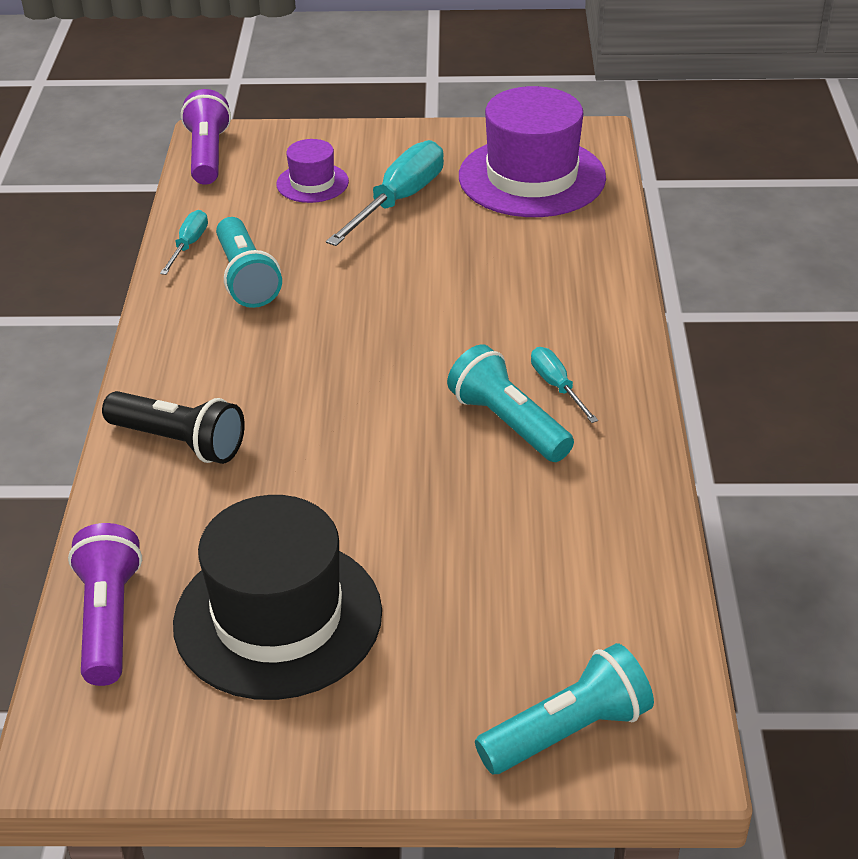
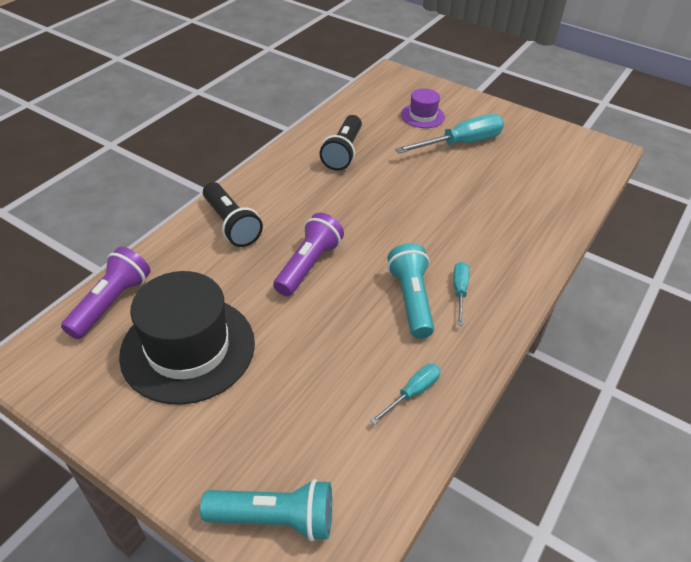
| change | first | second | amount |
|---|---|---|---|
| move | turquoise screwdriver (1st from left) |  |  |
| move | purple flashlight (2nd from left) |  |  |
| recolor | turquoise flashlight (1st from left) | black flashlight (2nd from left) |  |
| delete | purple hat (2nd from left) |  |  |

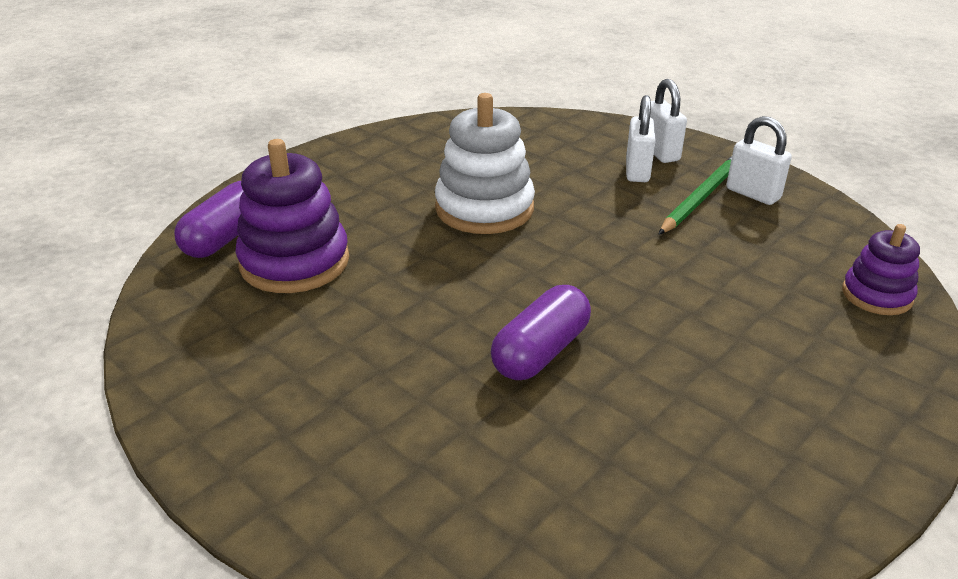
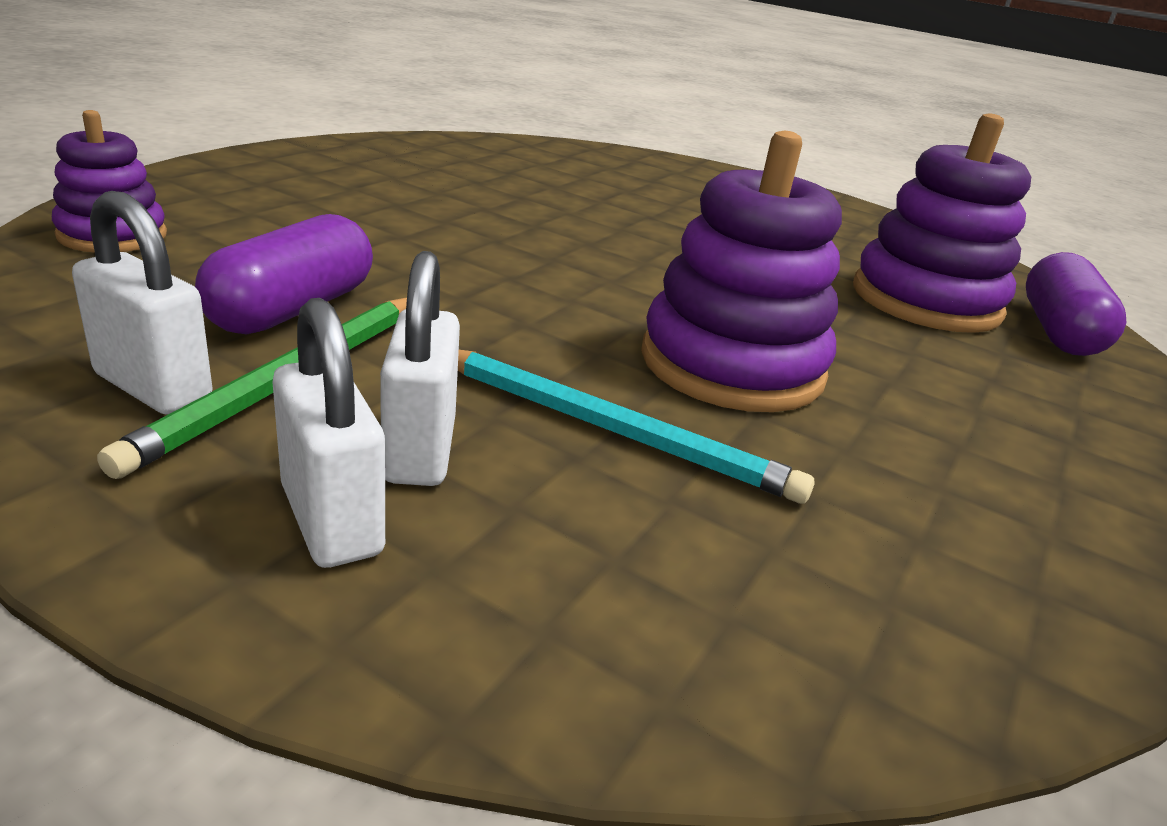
| change | first | second | amount |
|---|---|---|---|
| recolor | white stacking toy | purple stacking toy (2nd from left) |  |
| move | purple capsule (2nd from left in the first image) | purple capsule (1st from left) |  |
| insert |  | turquoise pencil |  |

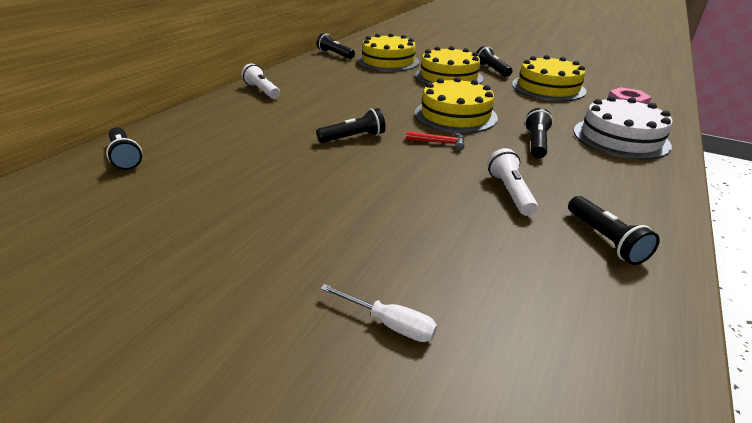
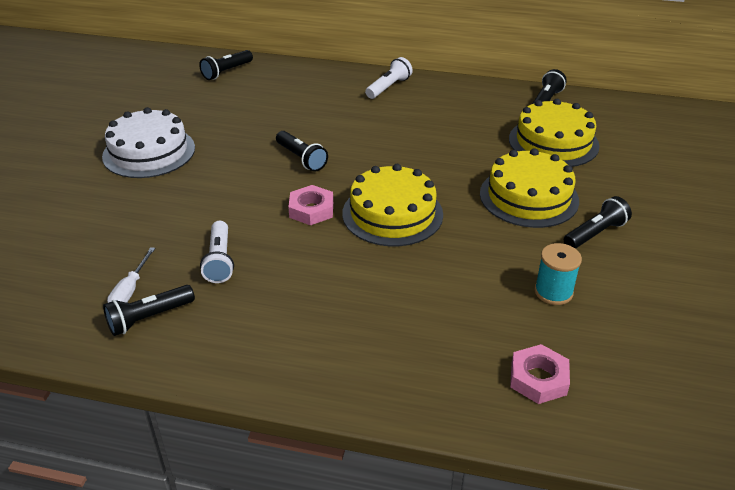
| change | first | second | amount |
|---|---|---|---|
| move | white screwdriver |  |  |
| replace | red hammer | pink nut (1st from left) |  |
| rotate | white flashlight (2nd from left in the first image) | white flashlight (1st from left) | 105 degrees clockwise |
| replace | yellow cake (4th from left) | turquoise spool |  |
| delete | black flashlight (5th from left) |  |  |
| move | white cake |  |  |

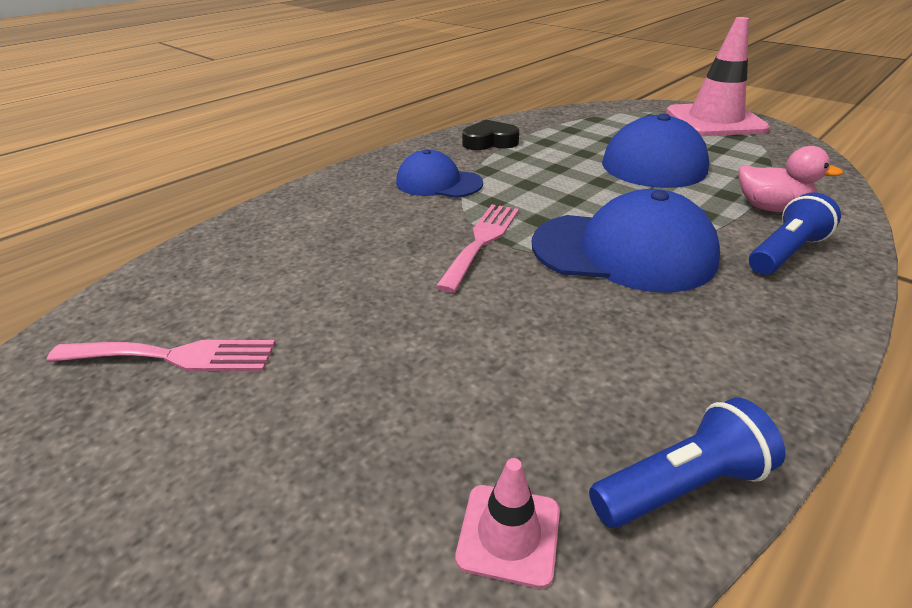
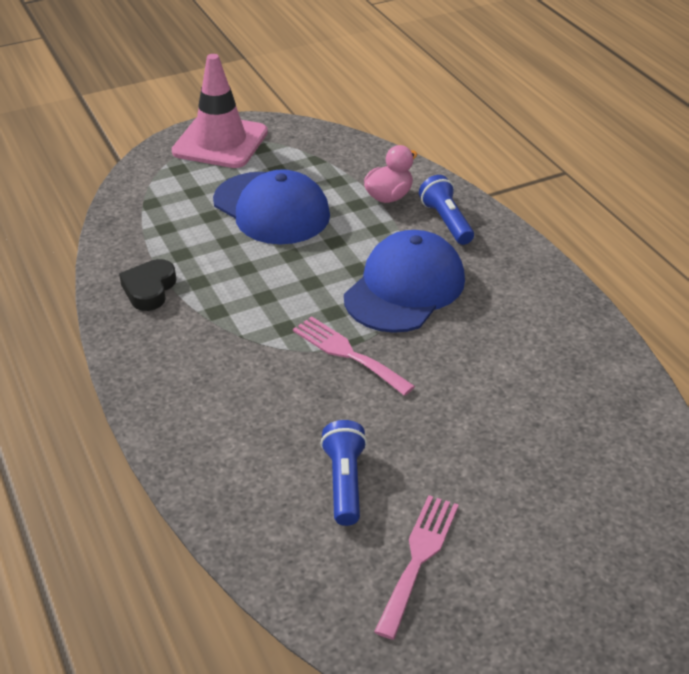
| change | first | second | amount |
|---|---|---|---|
| delete | blue cap (1st from left) |  |  |
| delete | pink traffic cone (1st from left) |  |  |
| move | blue flashlight (1st from left) |  |  |

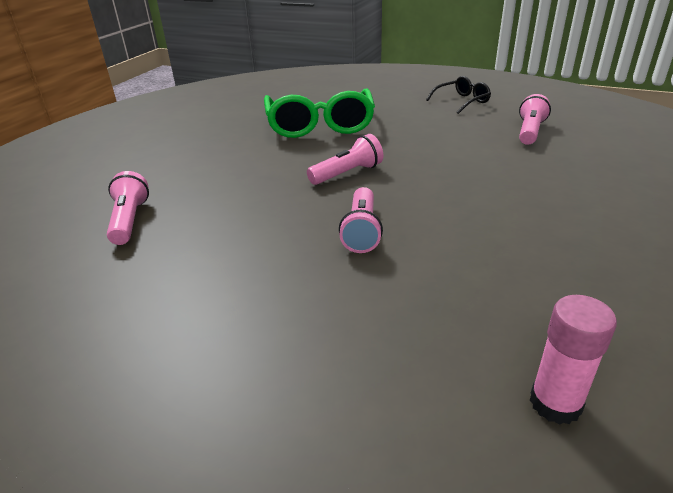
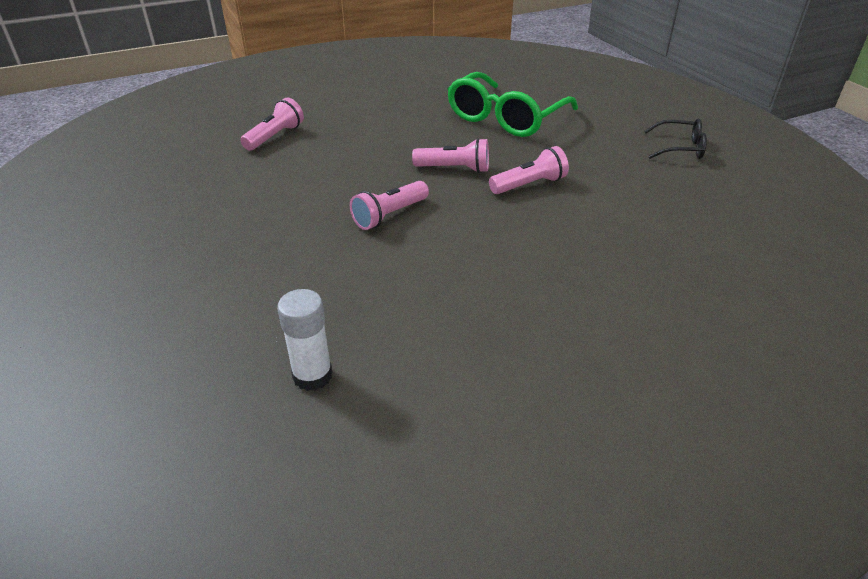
| change | first | second | amount |
|---|---|---|---|
| move | pink flashlight (4th from left) |  |  |
| recolor | pink glue stick | white glue stick |  |

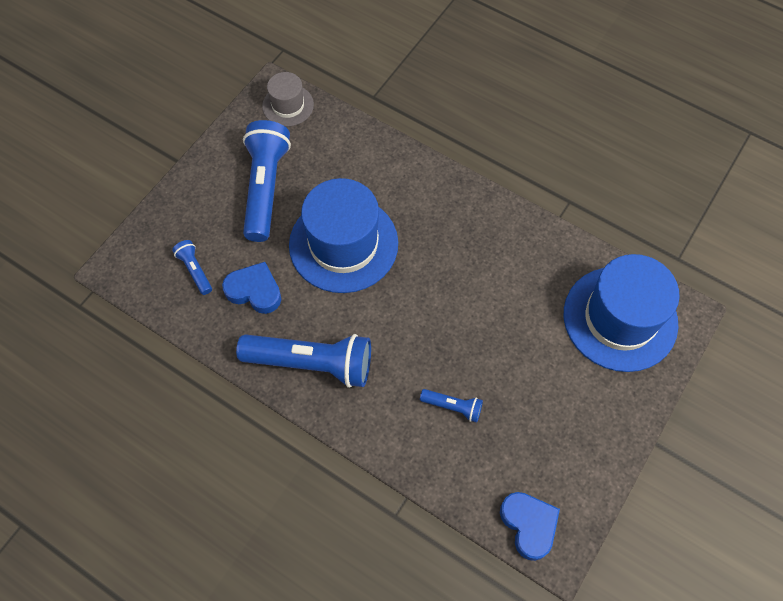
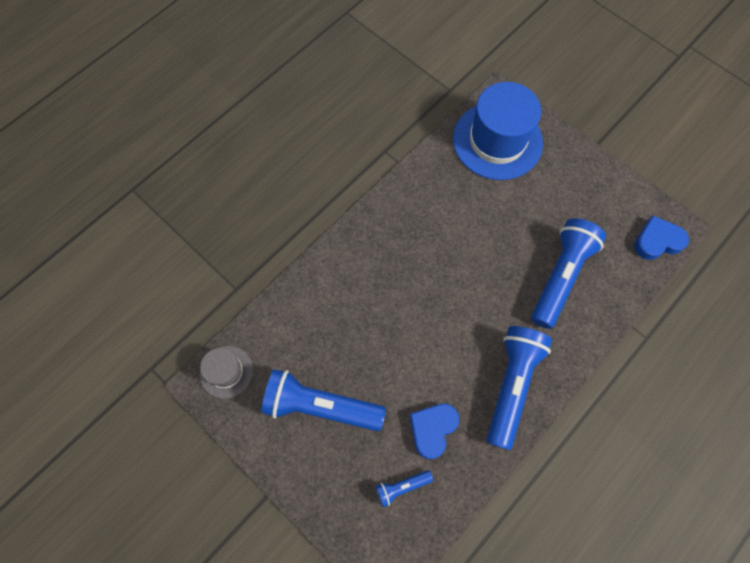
| change | first | second | amount |
|---|---|---|---|
| delete | blue hat (1st from left) |  |  |
| resize | blue flashlight (4th from left) |  | x2.16 |

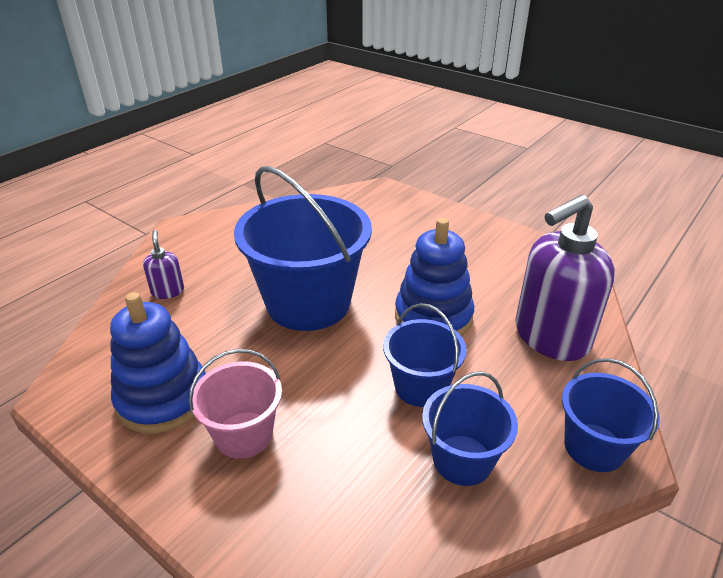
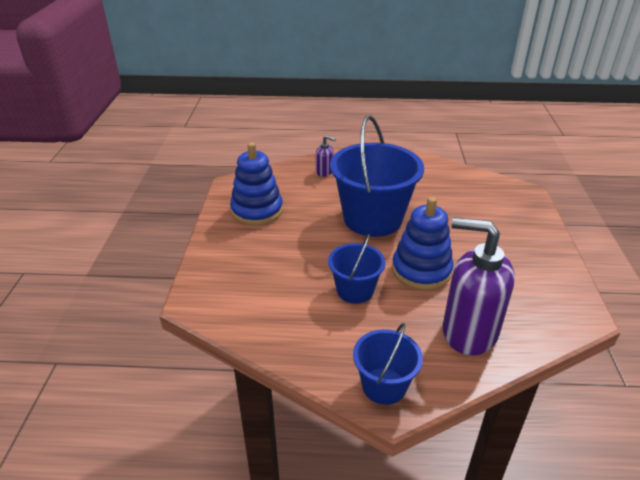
| change | first | second | amount |
|---|---|---|---|
| rotate | purple soap dispenser (1st from left) |  | 75 degrees clockwise |
| delete | pink bucket |  |  |
| delete | blue bucket (3rd from left) |  |  |

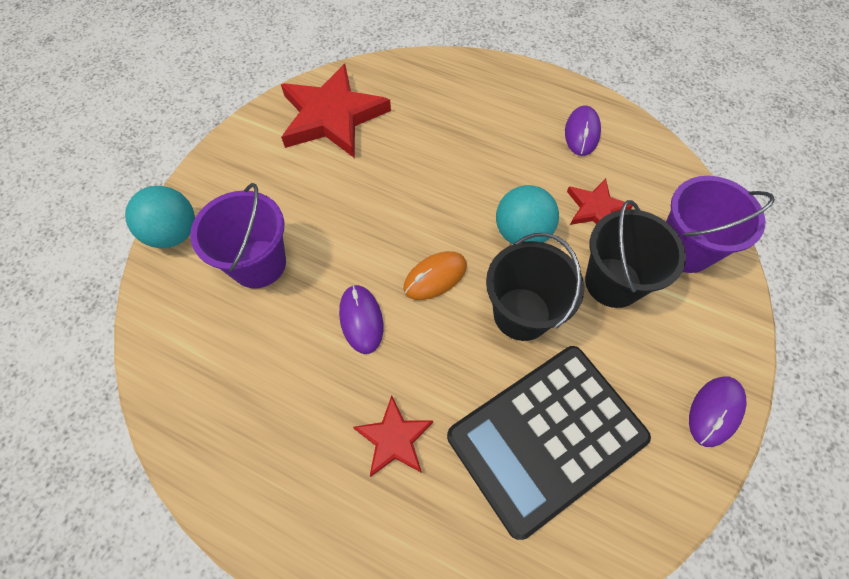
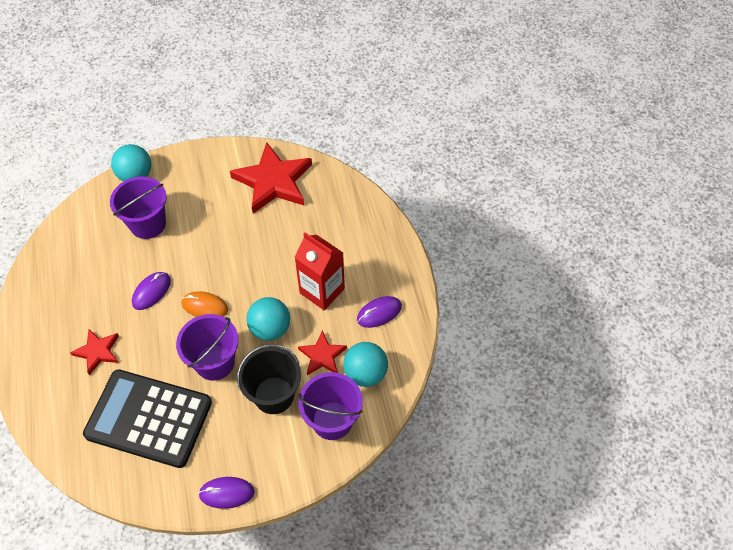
| change | first | second | amount |
|---|---|---|---|
| recolor | black bucket (1st from left) | purple bucket (2nd from left) |  |
| insert |  | red carton |  |
| insert |  | turquoise ball (3rd from left) |  |

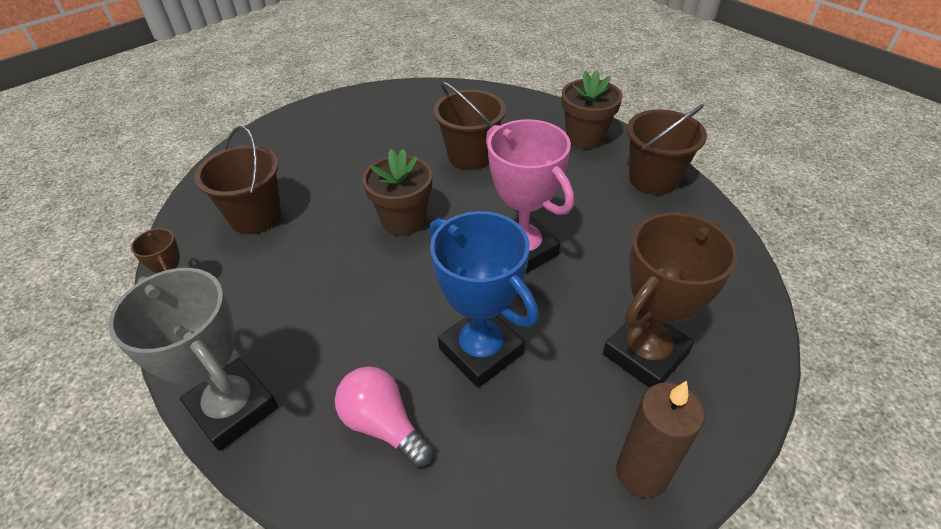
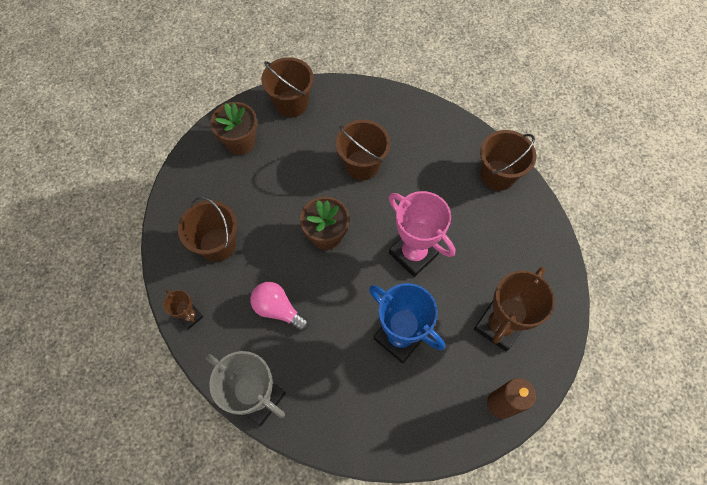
| change | first | second | amount |
|---|---|---|---|
| move | pink light bulb |  |  |
| move | brown flower pot (2nd from left in the first image) | brown flower pot (1st from left) |  |
| insert |  | brown bucket (2nd from left) |  |

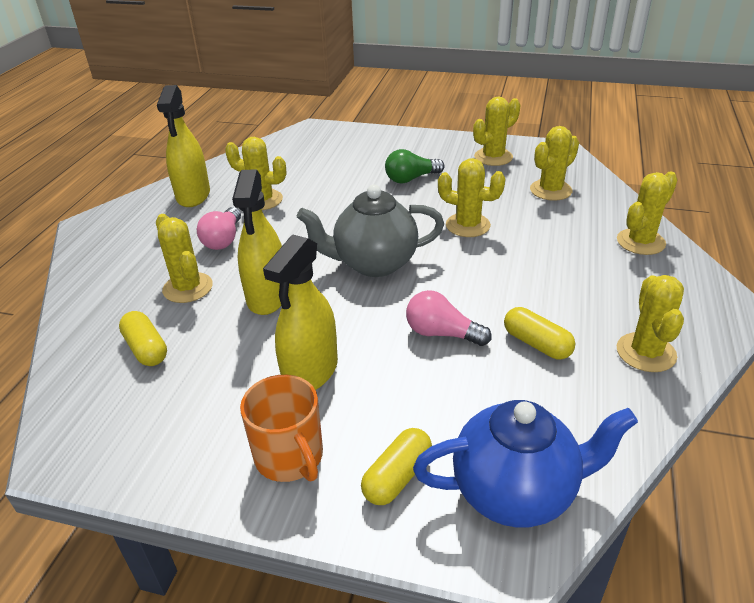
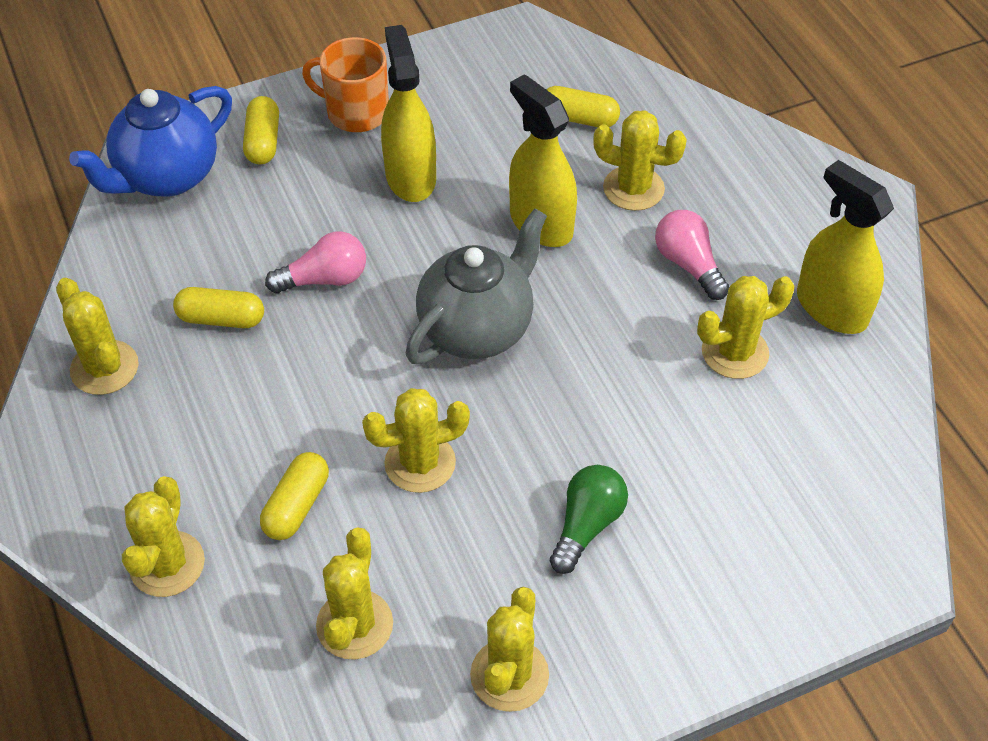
| change | first | second | amount |
|---|---|---|---|
| insert |  | yellow capsule (3rd from left) |  |

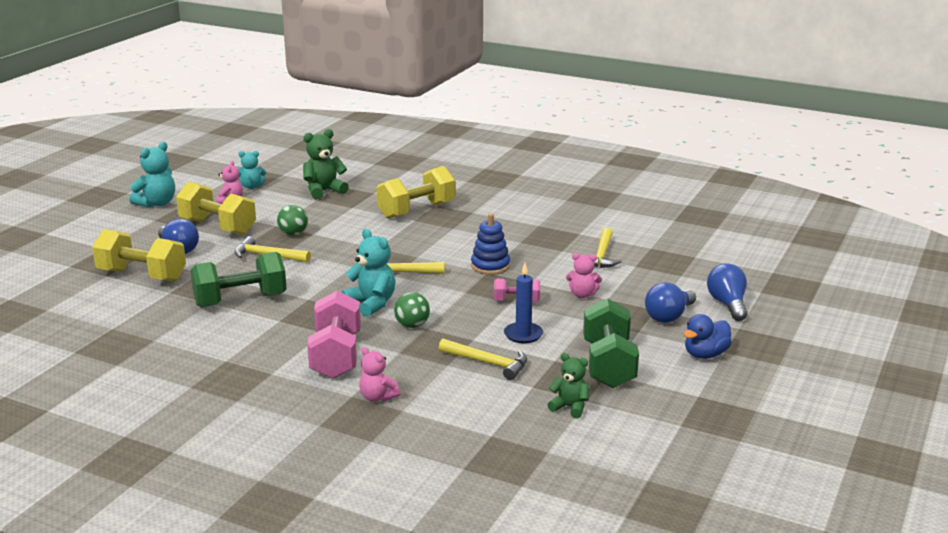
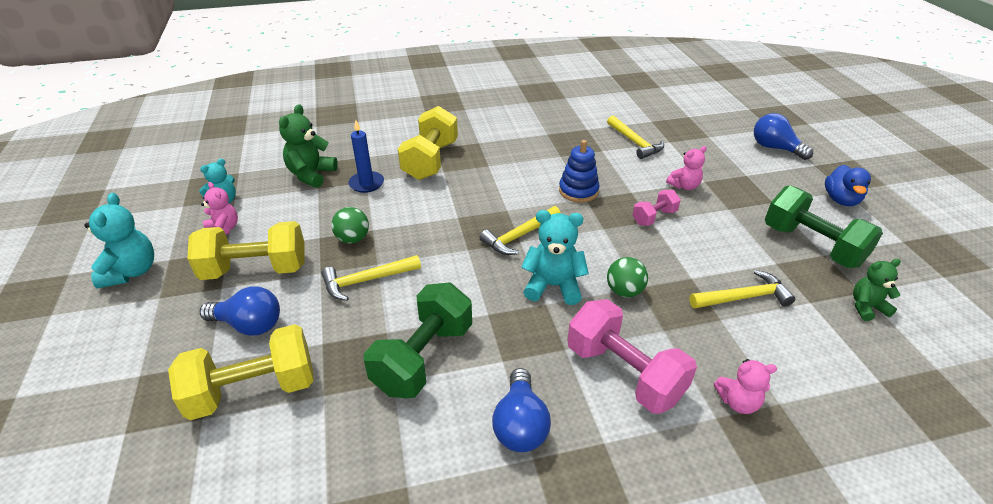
| change | first | second | amount |
|---|---|---|---|
| move | blue candle |  |  |
| move | blue light bulb (2nd from left) |  |  |

